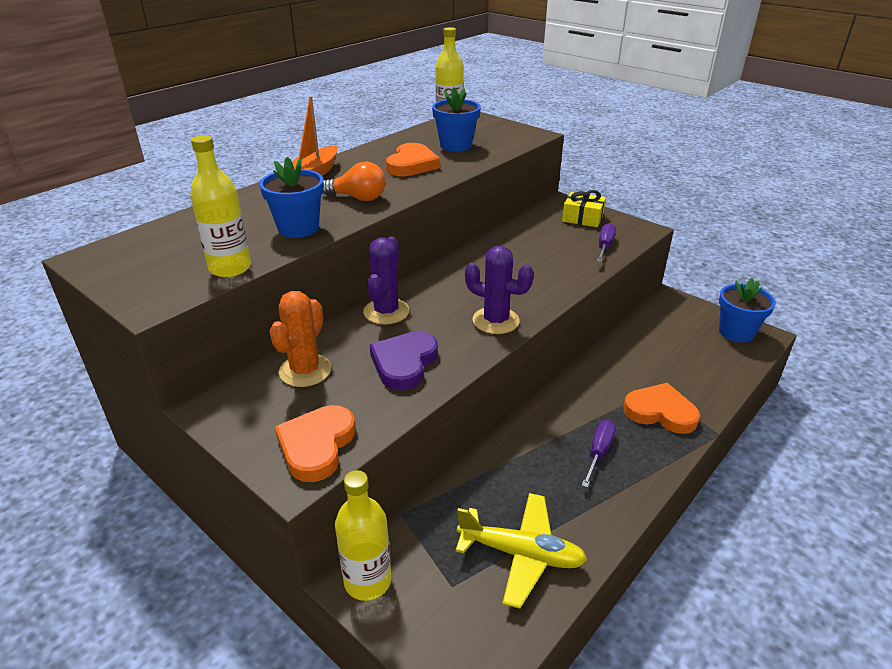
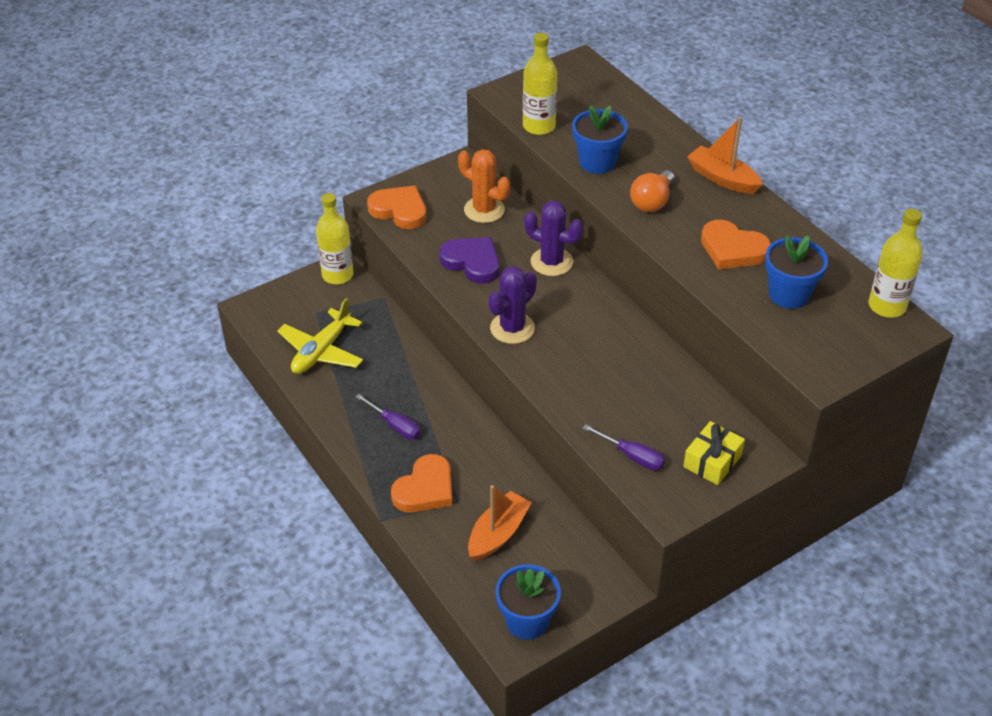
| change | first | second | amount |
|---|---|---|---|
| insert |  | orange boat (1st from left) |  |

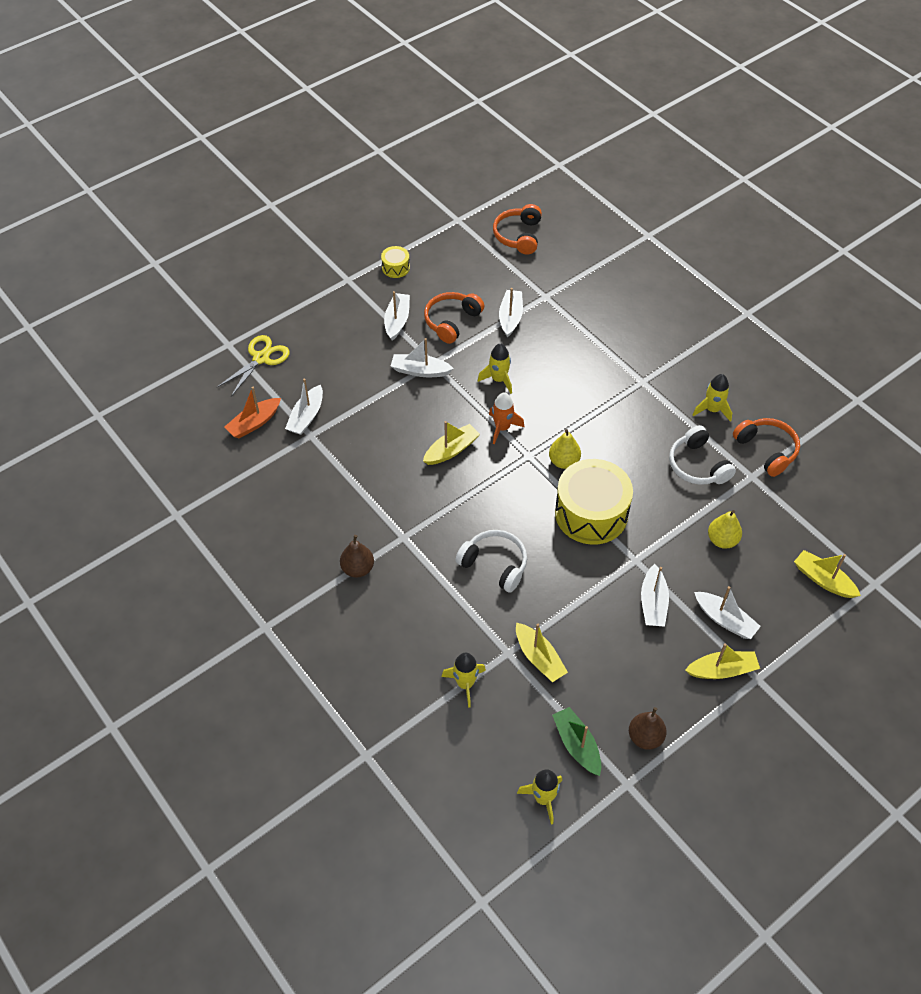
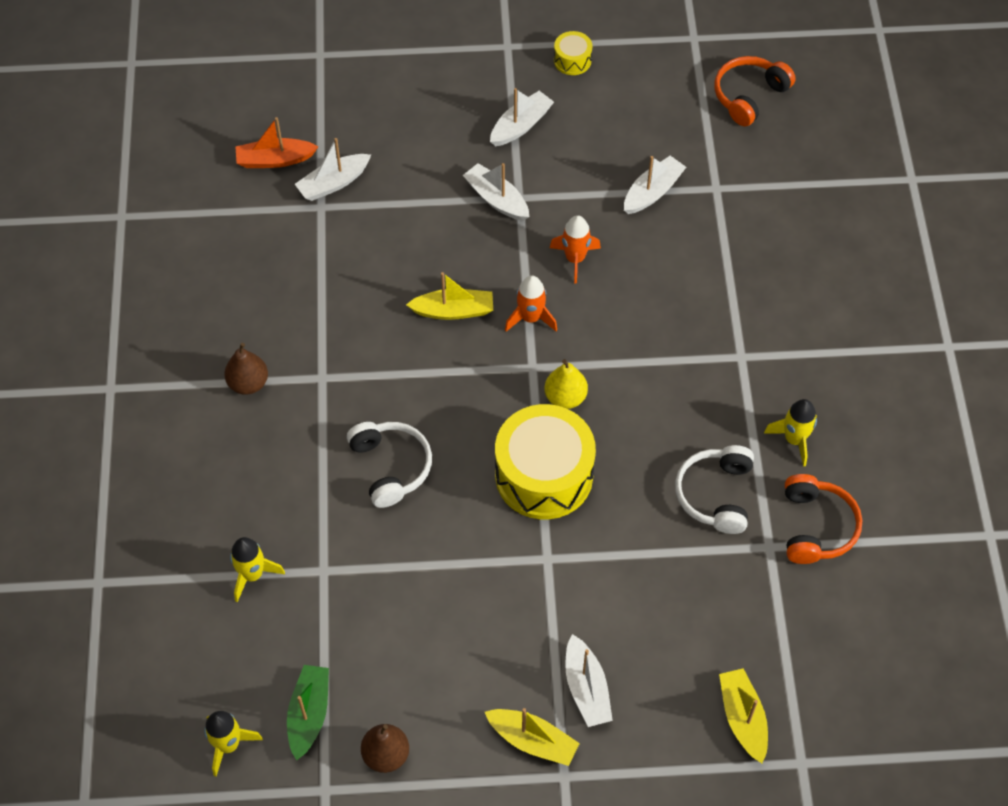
| change | first | second | amount |
|---|---|---|---|
| delete | yellow scissors |  |  |
| delete | orange headphones (1st from left) |  |  |
| recolor | yellow rocket (2nd from left) | orange rocket (2nd from left) |  |
| delete | yellow boat (2nd from left) |  |  |
| delete | white boat (5th from left) |  |  |
| delete | yellow pear (2nd from left) |  |  |

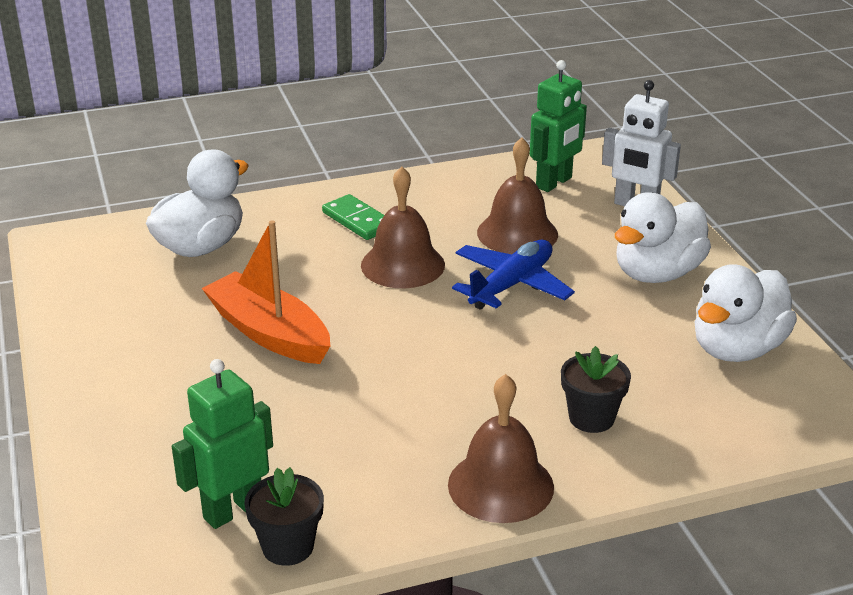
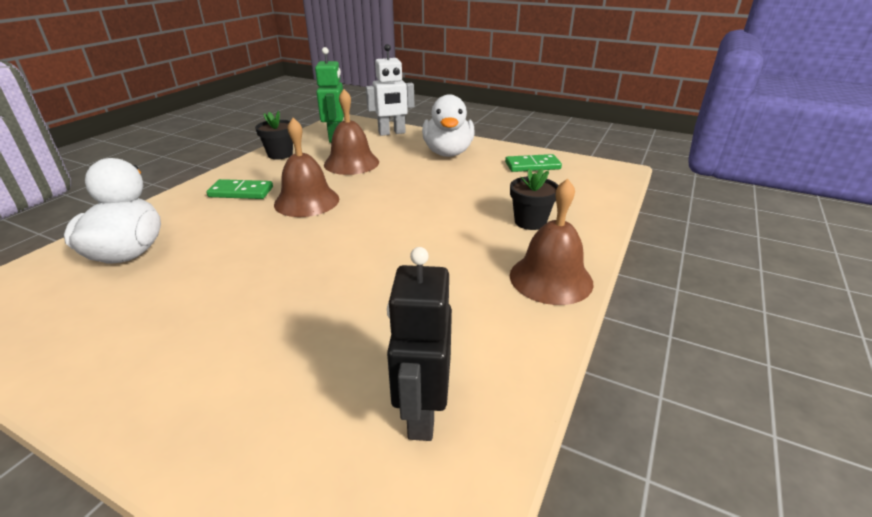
| change | first | second | amount |
|---|---|---|---|
| recolor | green robot (1st from left) | black robot |  |
| delete | orange boat |  |  |
| move | black flower pot (1st from left) |  |  |
| delete | blue plane |  |  |
| replace | white duck (3rd from left) | green domino (2nd from left) |  |

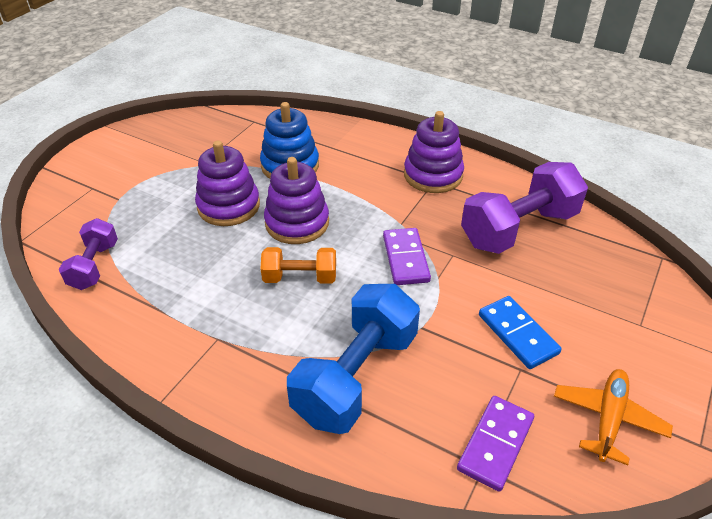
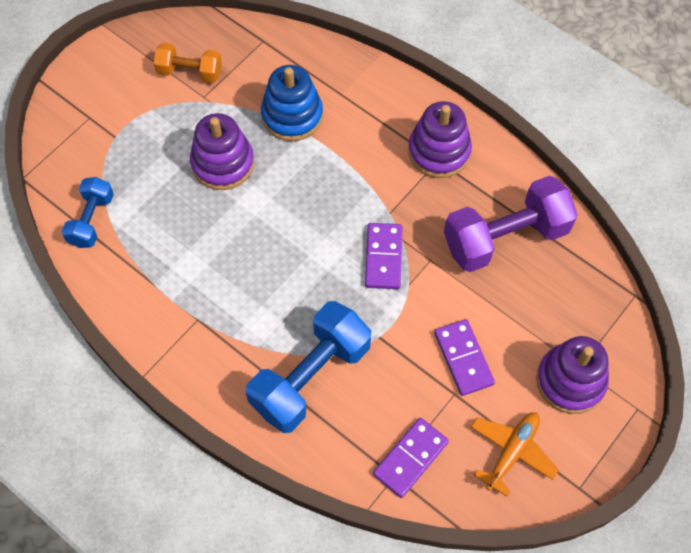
| change | first | second | amount |
|---|---|---|---|
| recolor | purple dumbbell (1st from left) | blue dumbbell (1st from left) |  |
| move | orange dumbbell |  |  |
| move | purple stacking toy (2nd from left in the first image) | purple stacking toy (3rd from left) |  |
| recolor | blue domino | purple domino (3rd from left) |  |

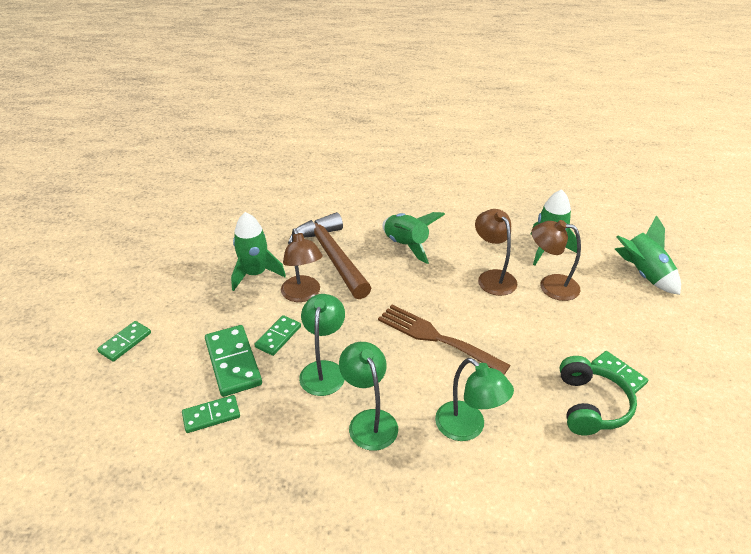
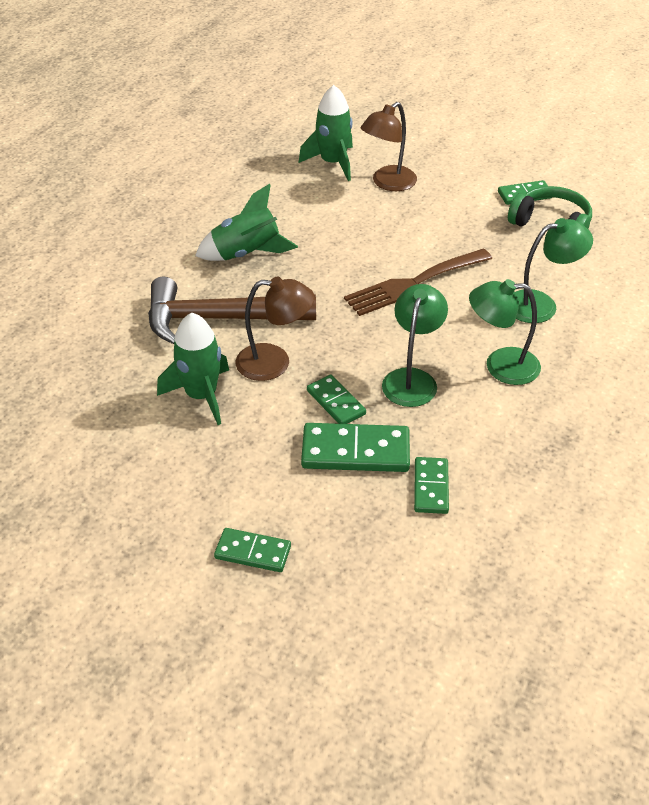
| change | first | second | amount |
|---|---|---|---|
| rotate | green domino (1st from left) |  | 45 degrees counterclockwise |
| rotate | green lamp (1st from left) |  | 75 degrees clockwise |
| delete | brown lamp (2nd from left) |  |  |
| delete | green rocket (4th from left) |  |  |

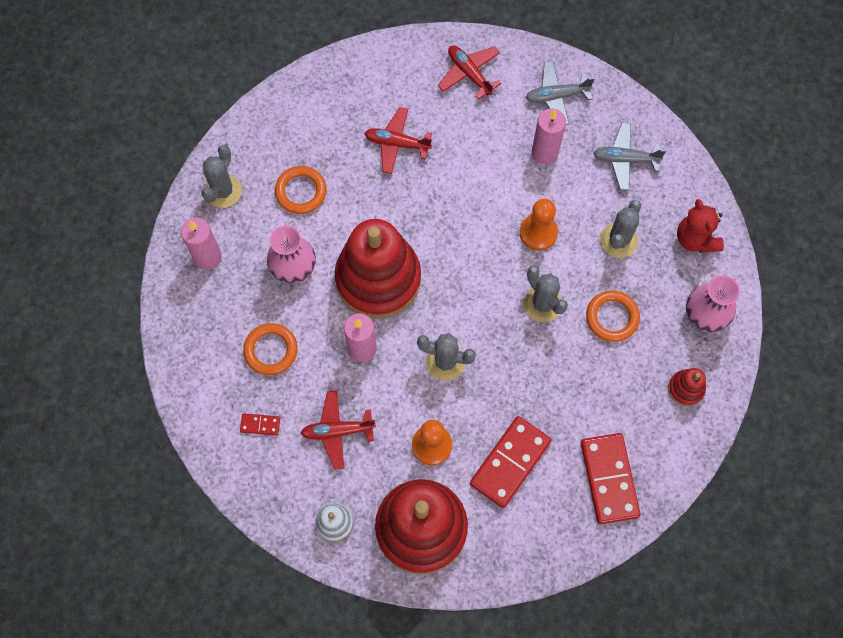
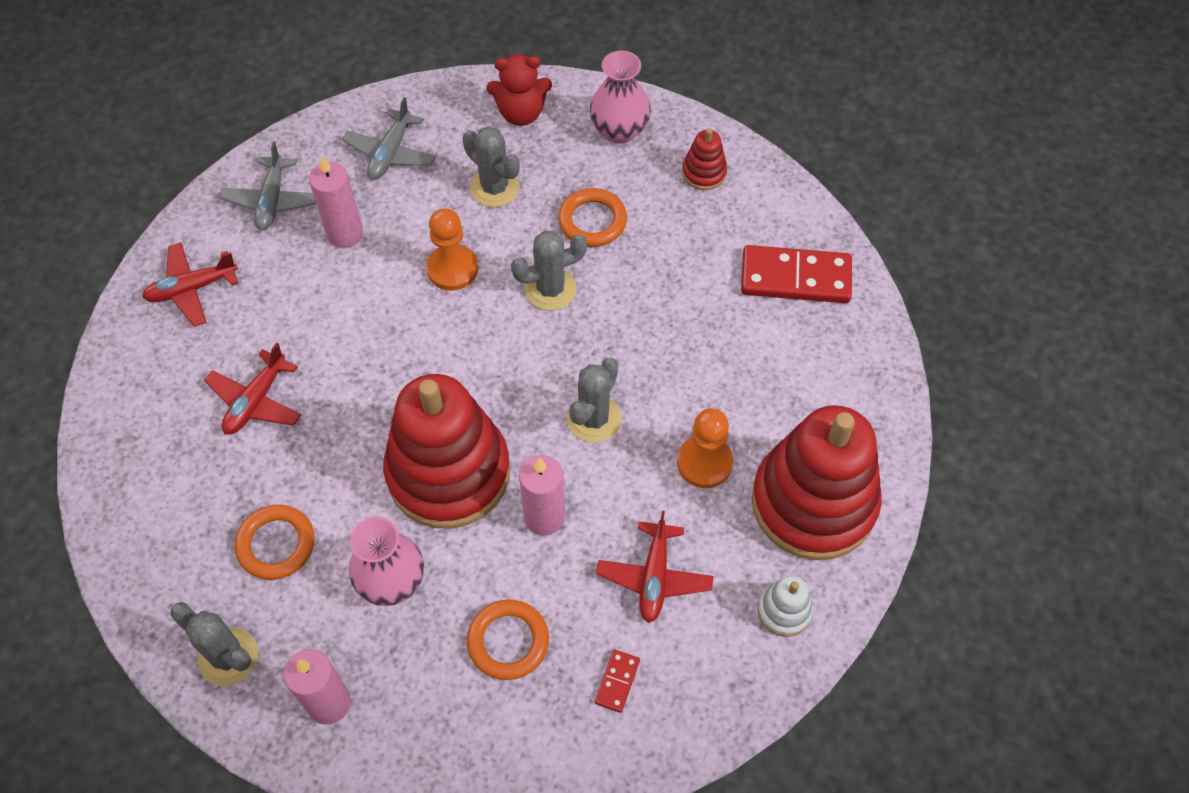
| change | first | second | amount |
|---|---|---|---|
| delete | red domino (2nd from left) |  |  |

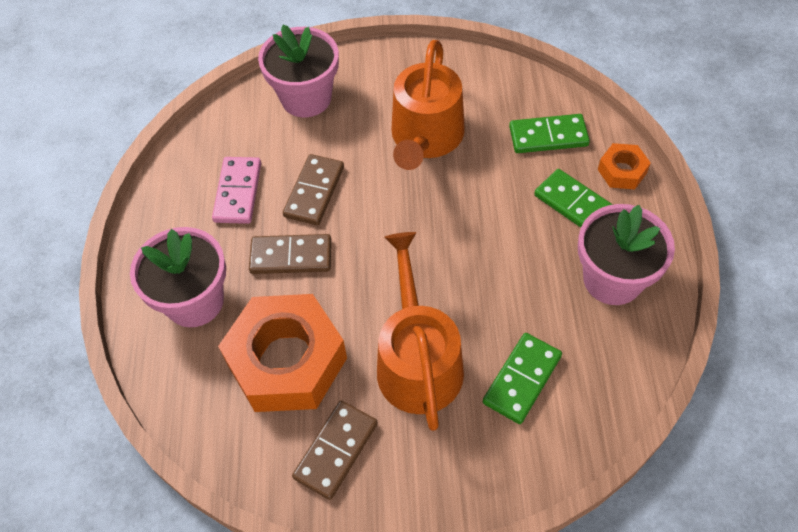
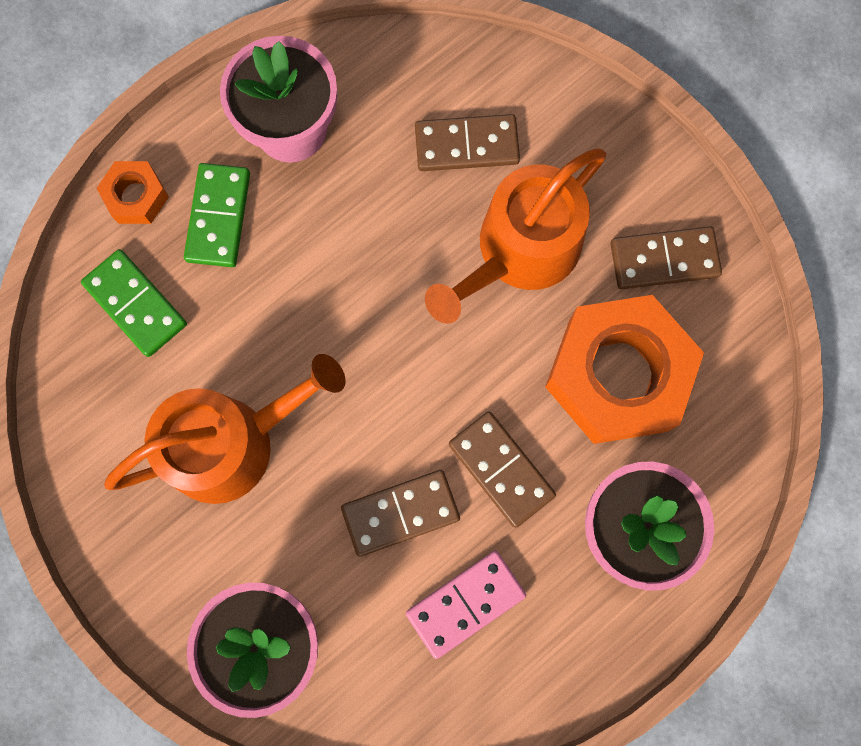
| change | first | second | amount |
|---|---|---|---|
| recolor | green domino (1st from left) | brown domino (2nd from left) |  |

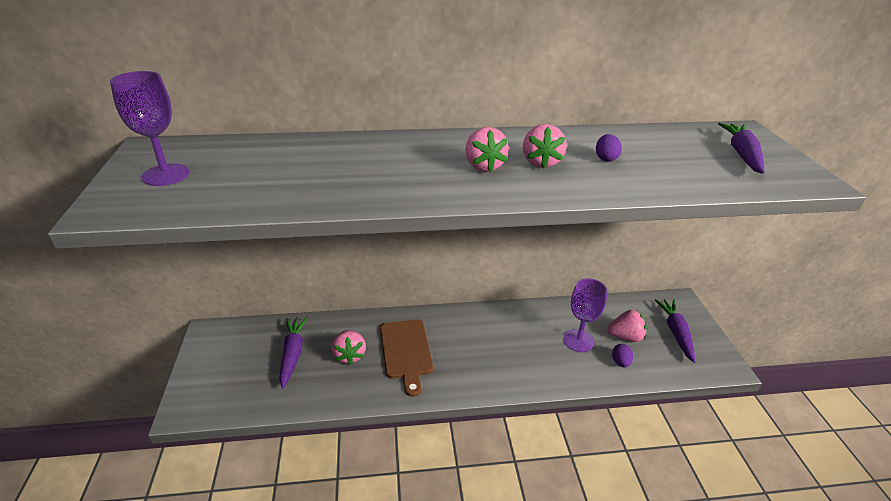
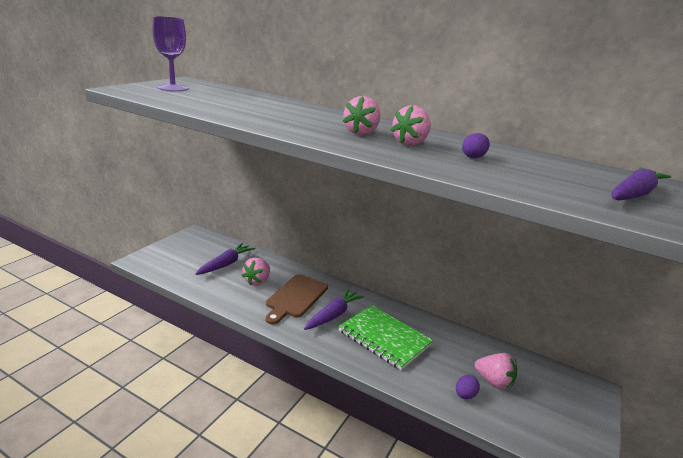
| change | first | second | amount |
|---|---|---|---|
| delete | purple goblet (2nd from left) |  |  |
| move | purple carrot (2nd from left) |  |  |
| insert |  | green notebook |  |

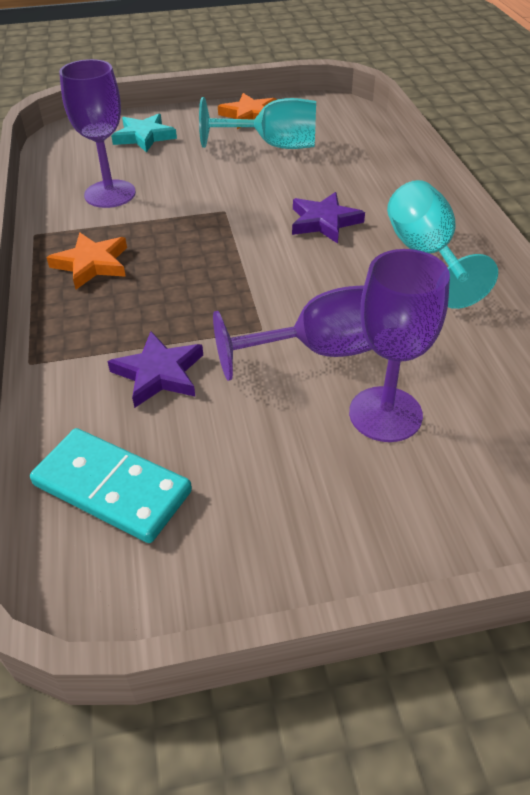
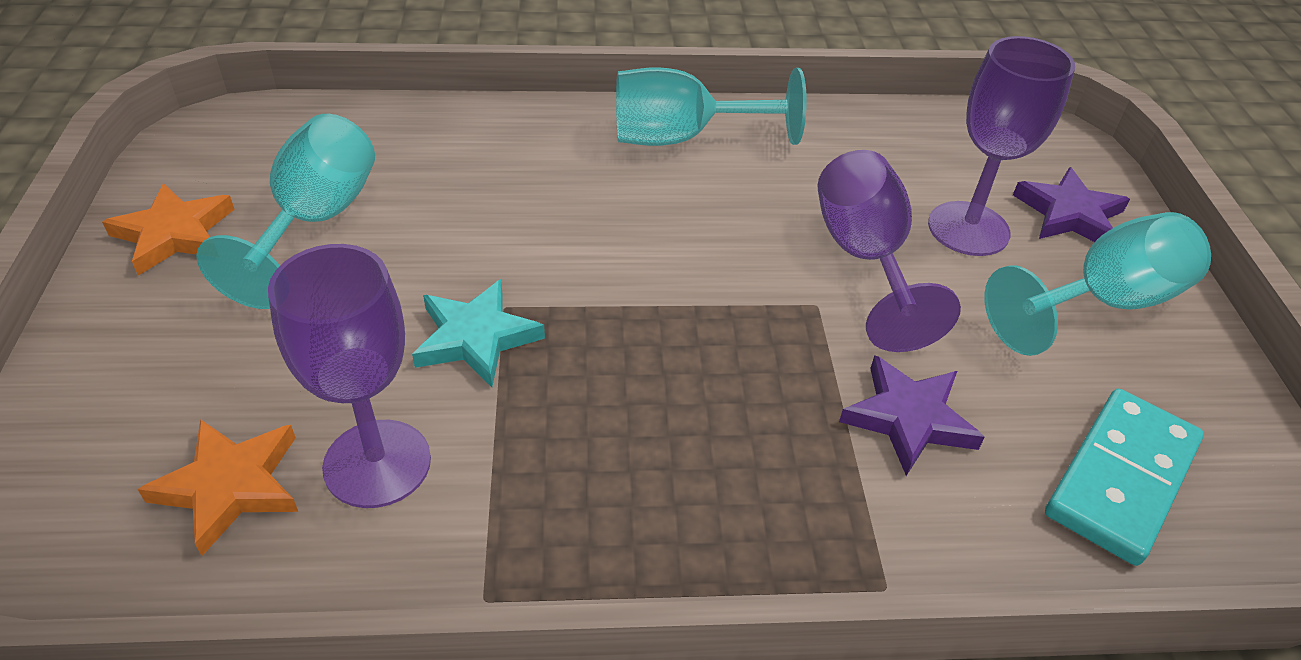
| change | first | second | amount |
|---|---|---|---|
| move | orange star (1st from left in the first image) | orange star (2nd from left) |  |
| move | turquoise star |  |  |
| move | purple star (2nd from left) |  |  |
| insert |  | turquoise goblet (3rd from left) |  |

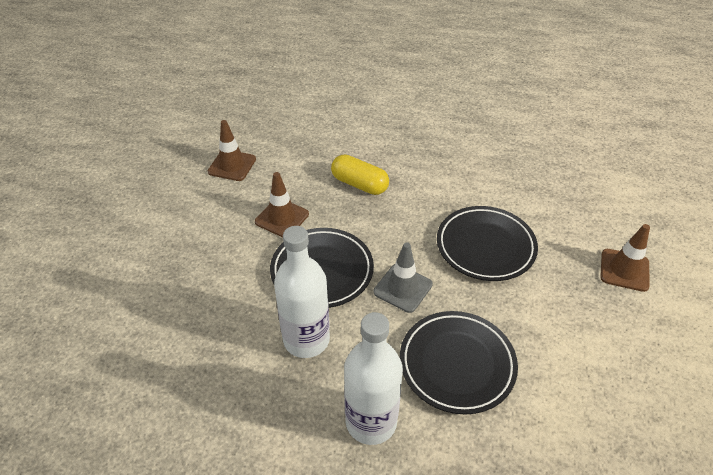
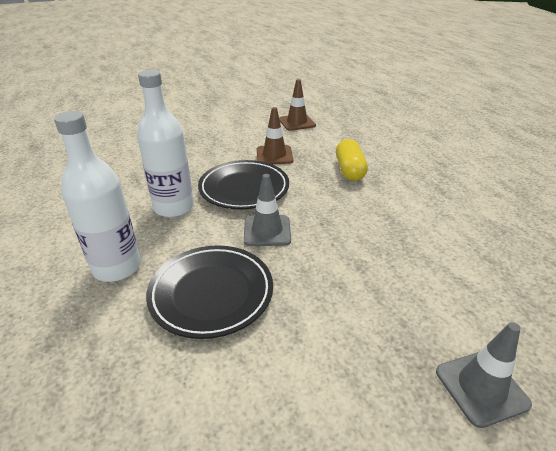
| change | first | second | amount |
|---|---|---|---|
| delete | black plate (3rd from left) |  |  |
| recolor | brown traffic cone (3rd from left) | grey traffic cone (2nd from left) |  |

